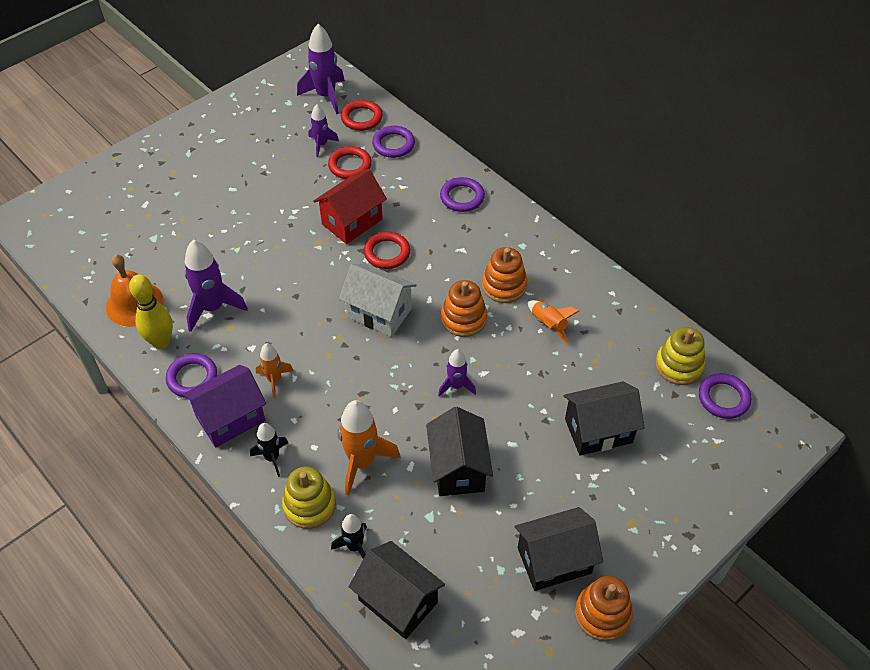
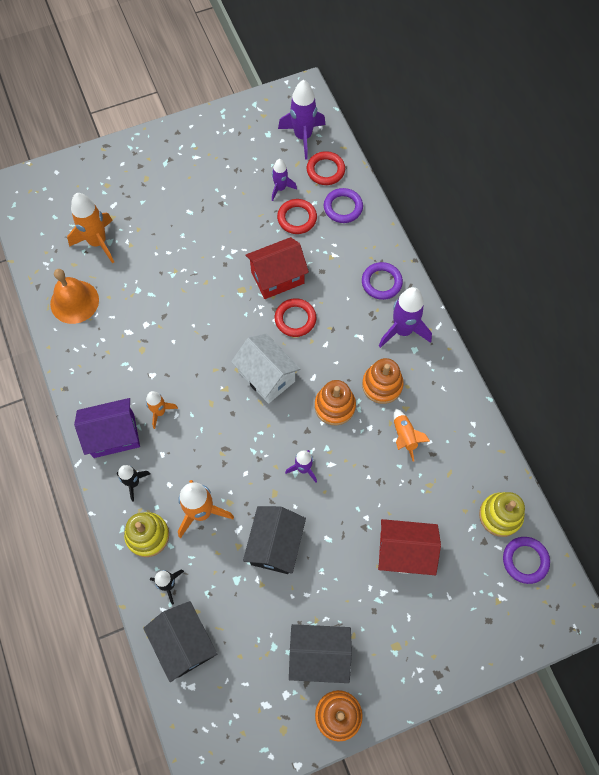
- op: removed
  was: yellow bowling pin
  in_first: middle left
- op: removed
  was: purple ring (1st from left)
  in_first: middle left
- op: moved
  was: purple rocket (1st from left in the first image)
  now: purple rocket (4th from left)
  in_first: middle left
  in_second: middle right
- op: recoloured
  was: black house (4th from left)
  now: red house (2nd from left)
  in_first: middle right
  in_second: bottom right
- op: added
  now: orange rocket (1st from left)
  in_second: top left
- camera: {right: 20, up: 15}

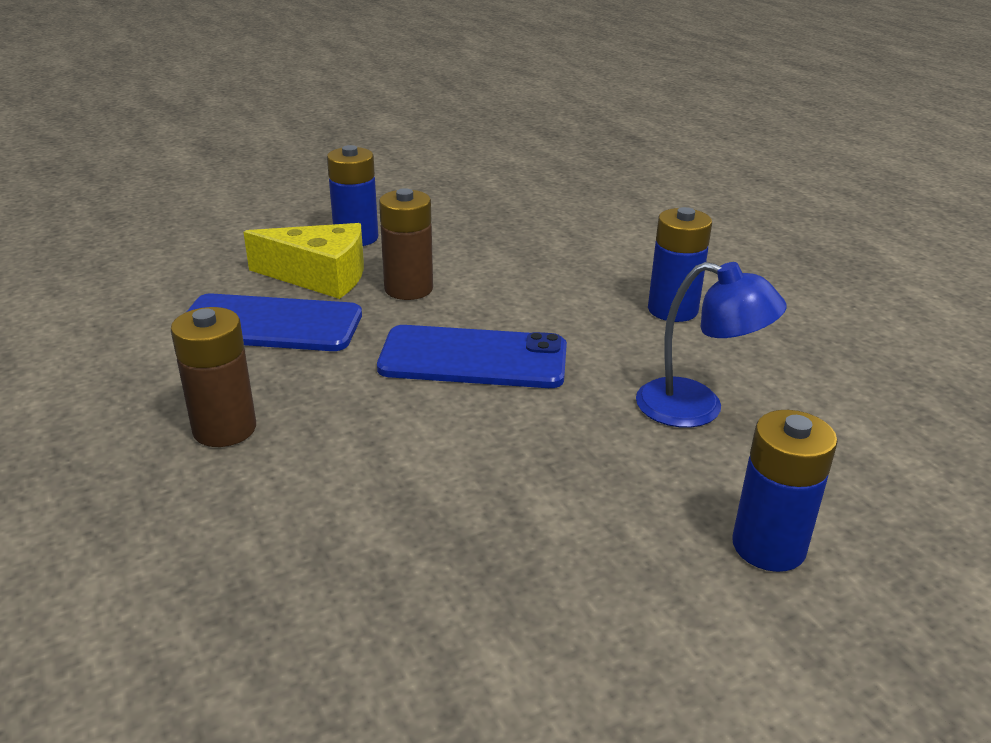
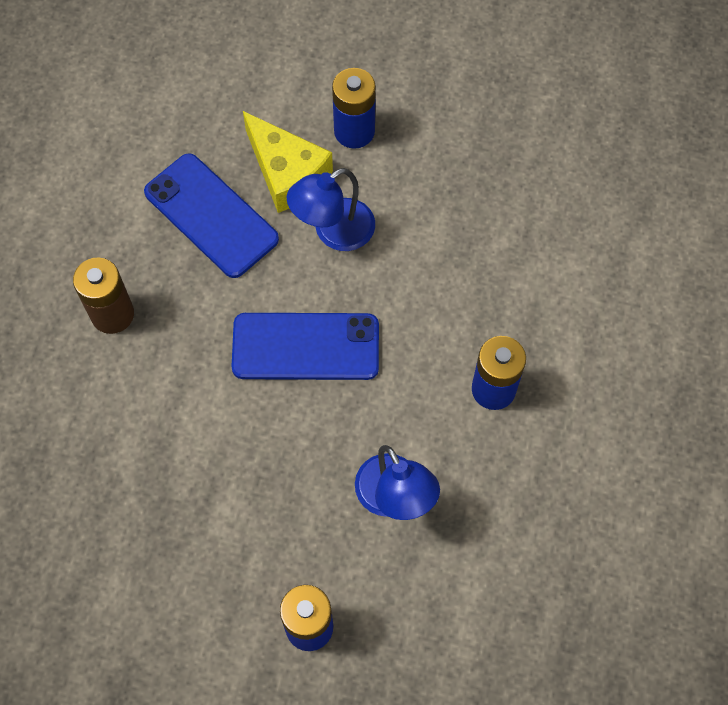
- op: turned
  was: blue phone (2nd from left)
  in_first: centre
  in_second: centre
  clockwise: -45
- op: replaced
  was: brown battery (2nd from left)
  now: blue lamp (1st from left)
  in_first: top centre
  in_second: top centre
- camera: {right: 40, up: 35}

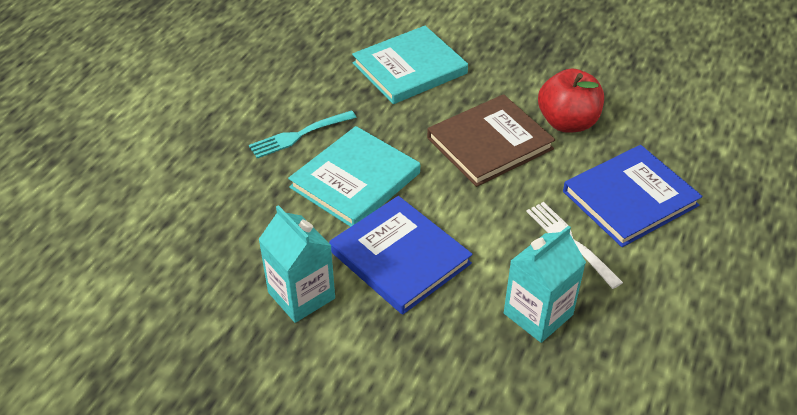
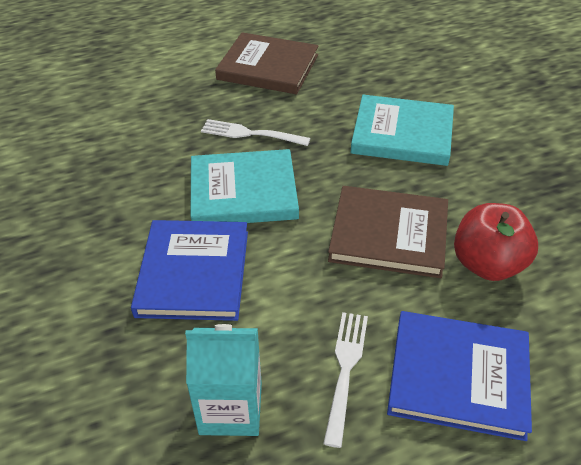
- op: recoloured
  was: turquoise fork
  now: white fork (1st from left)
  in_first: top centre
  in_second: top centre
- op: removed
  was: turquoise carton (1st from left)
  in_first: centre
- op: added
  now: brown book (1st from left)
  in_second: top centre
- camera: {right: 45, up: 0}

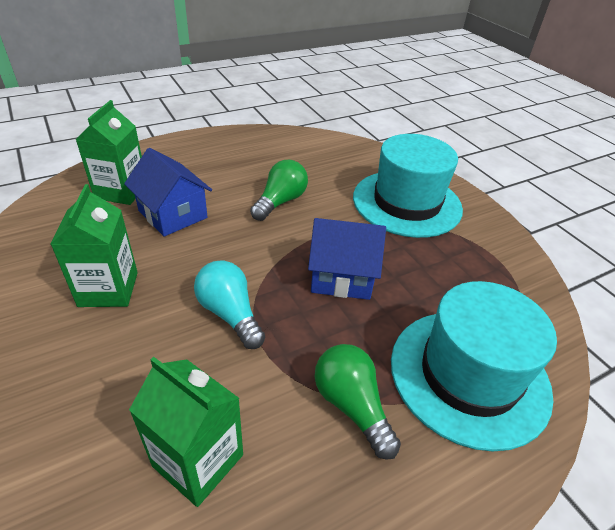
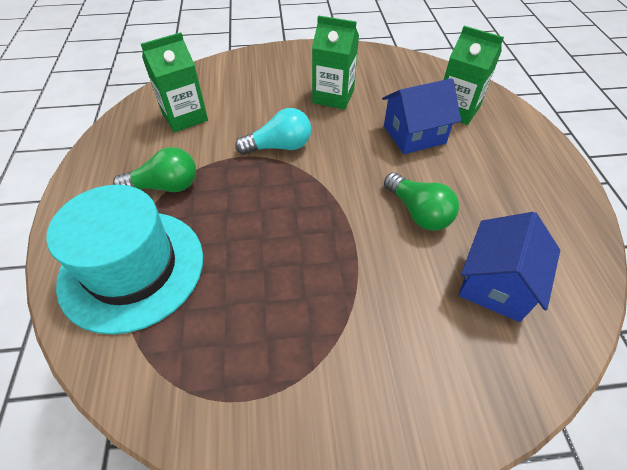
- op: moved
  was: blue house (2nd from left)
  in_first: centre
  in_second: middle right
- op: removed
  was: turquoise hat (1st from left)
  in_first: centre
- camera: {right: 115, up: 10}

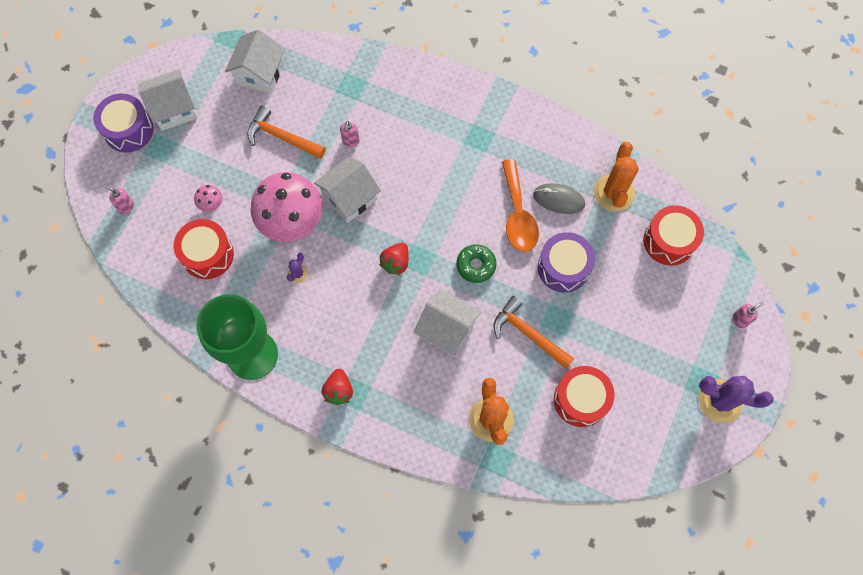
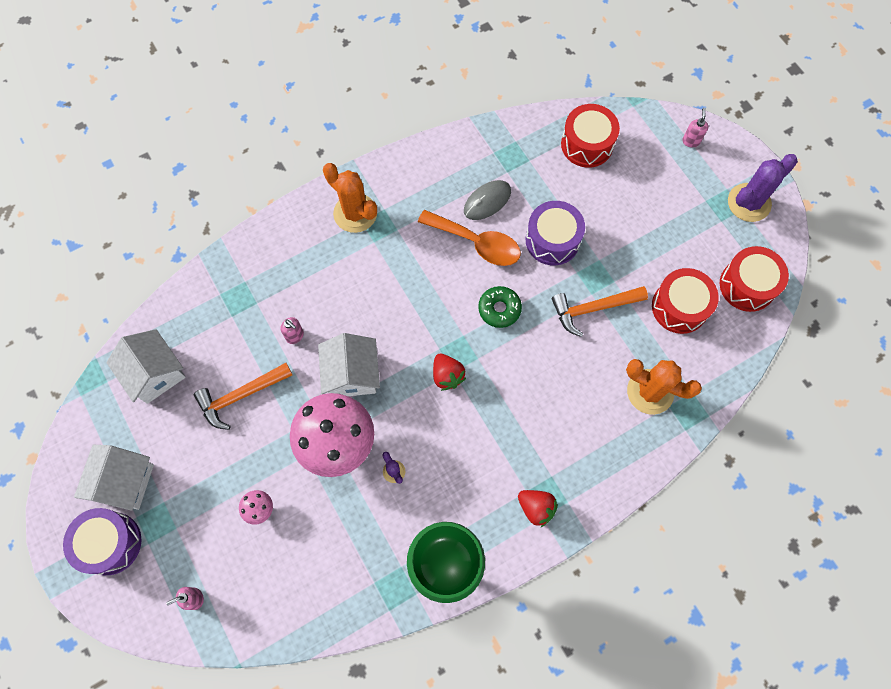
- op: moved
  was: red drum (1st from left in the first image)
  now: red drum (3rd from left)
  in_first: middle left
  in_second: middle right
- op: removed
  was: white house (4th from left)
  in_first: centre
- op: moved
  was: orange cactus (2nd from left in the first image)
  now: orange cactus (1st from left)
  in_first: top right
  in_second: top centre
- camera: {right: -55, up: 0}

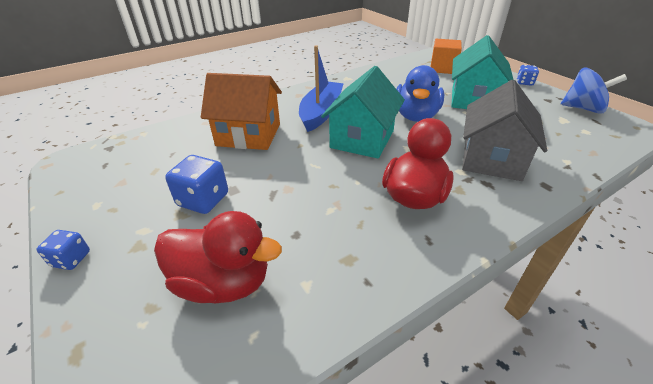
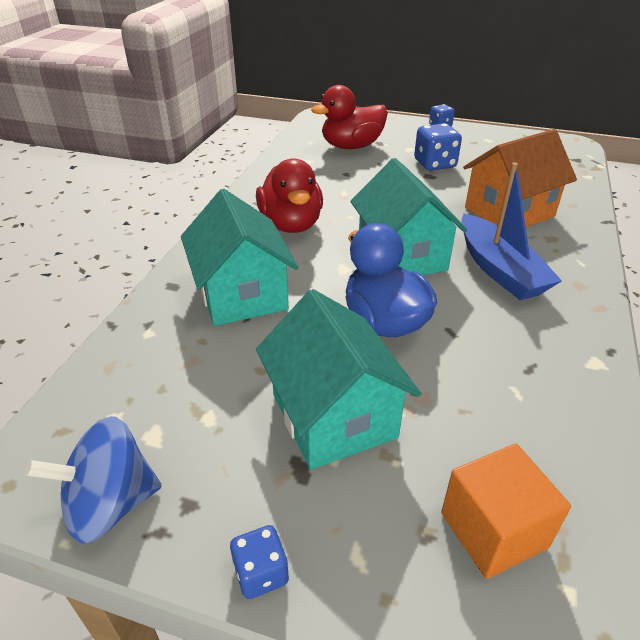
- op: recoloured
  was: grey house
  now: turquoise house (1st from left)
  in_first: middle right
  in_second: centre
- camera: {right: 140, up: 0}

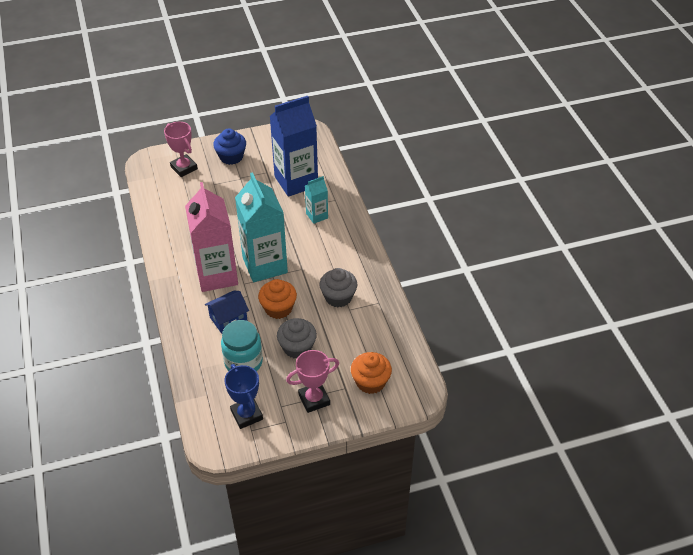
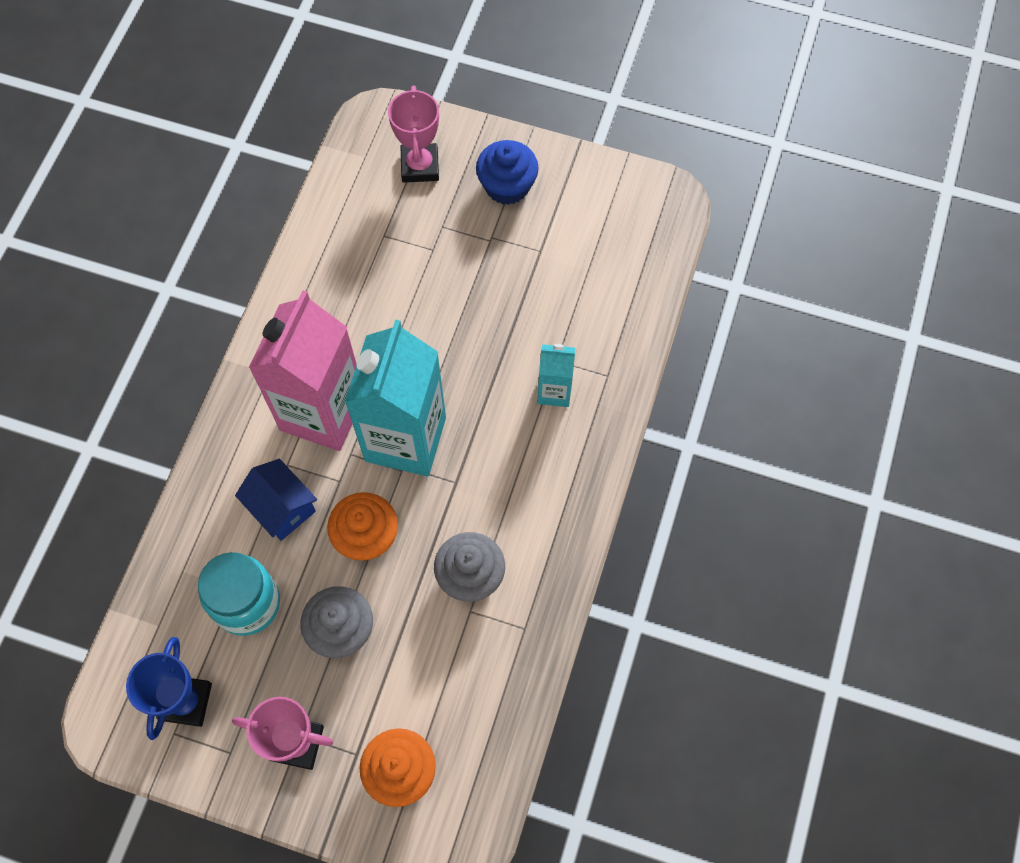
- op: turned
  was: blue house
  in_first: middle left
  in_second: middle left
  clockwise: 45
- op: removed
  was: blue carton
  in_first: top centre
- camera: {right: 35, up: 20}

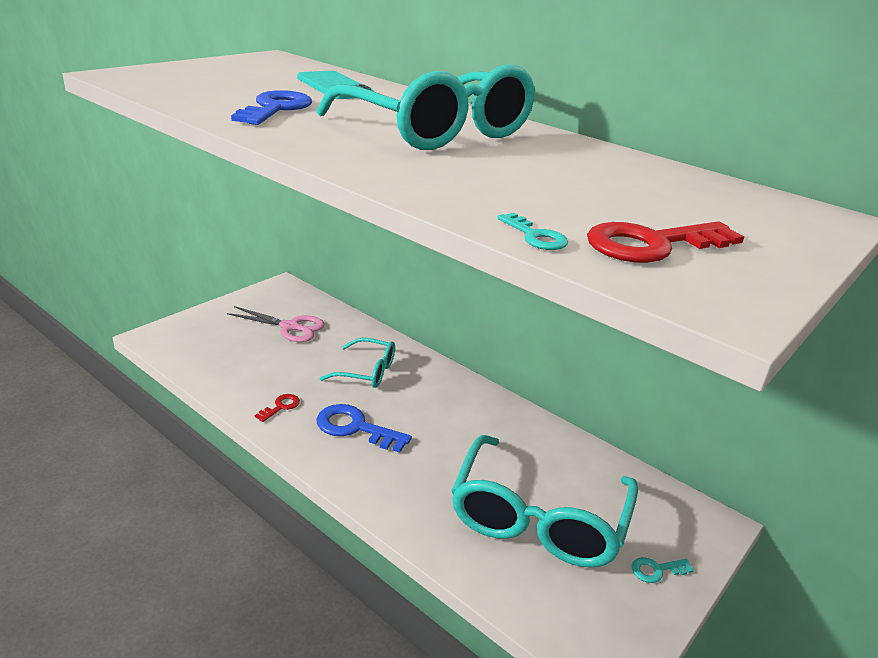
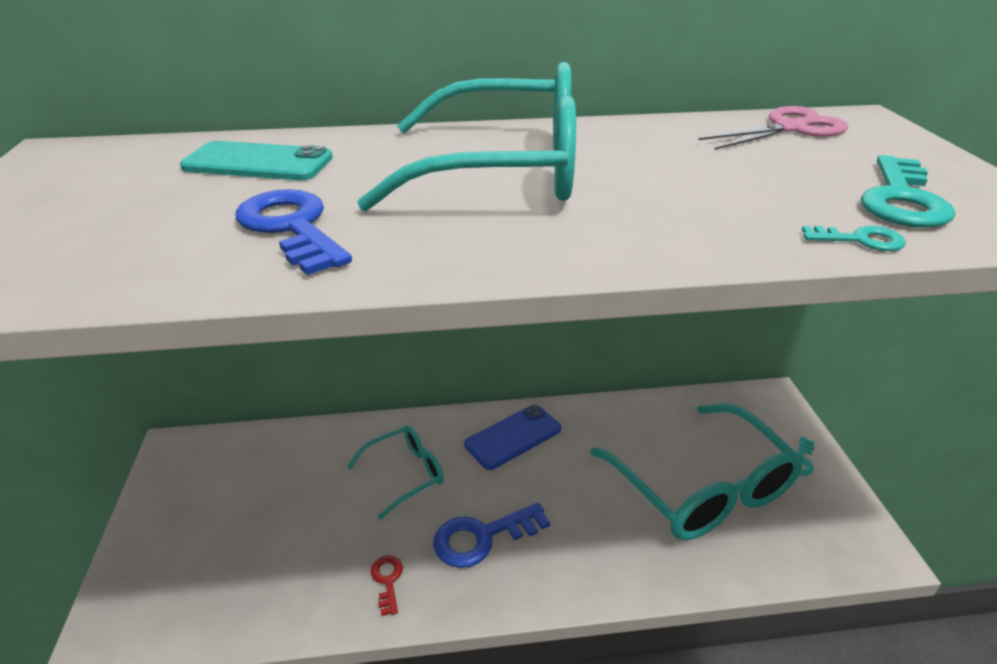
- op: moved
  was: pink scissors
  in_first: middle left
  in_second: top right
- op: recoloured
  was: red key (2nd from left)
  now: turquoise key (3rd from left)
  in_first: middle right
  in_second: top right
- op: added
  now: blue phone
  in_second: centre
- camera: {right: -45, up: 5}

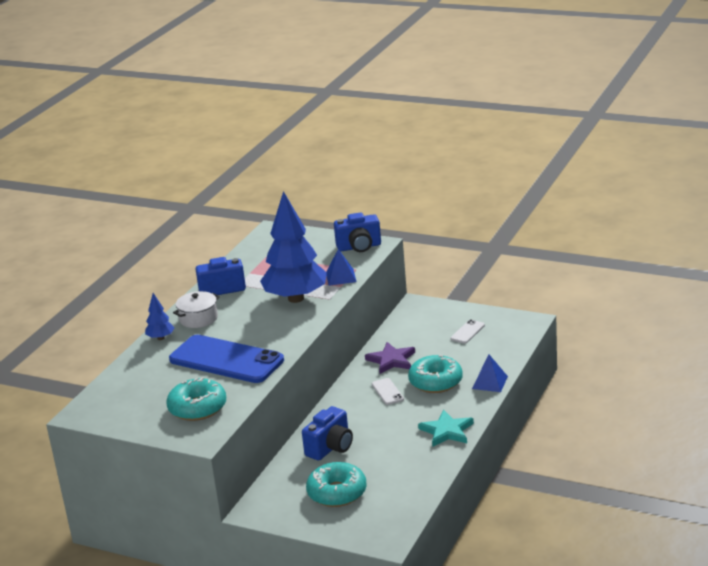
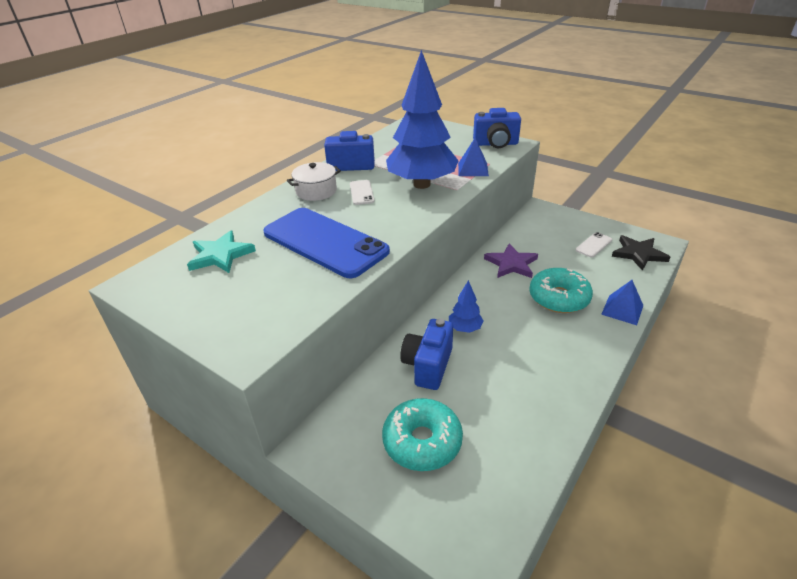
- op: moved
  was: blue tree (1st from left in the first image)
  now: blue tree (2nd from left)
  in_first: middle left
  in_second: centre
- op: removed
  was: turquoise donut (1st from left)
  in_first: bottom left
- op: turned
  was: blue camera (2nd from left)
  in_first: bottom centre
  in_second: centre
  clockwise: 150
- op: moved
  was: white phone (1st from left)
  in_first: bottom centre
  in_second: top centre
- op: moved
  was: turquoise star
  in_first: bottom centre
  in_second: middle left
- op: added
  now: black star
  in_second: middle right
- camera: {right: 10, up: 10}

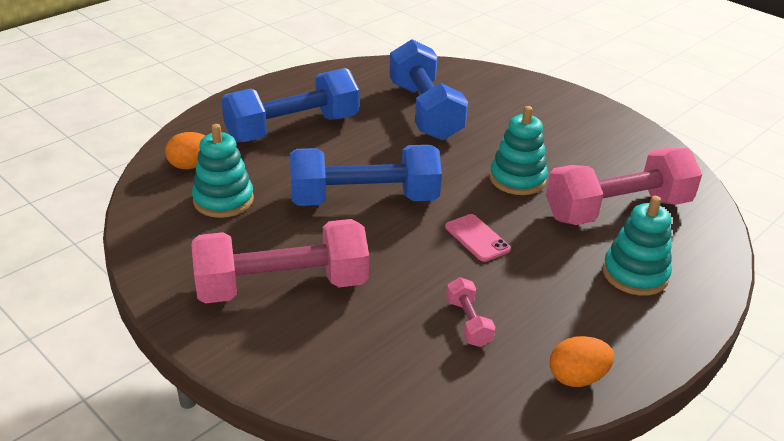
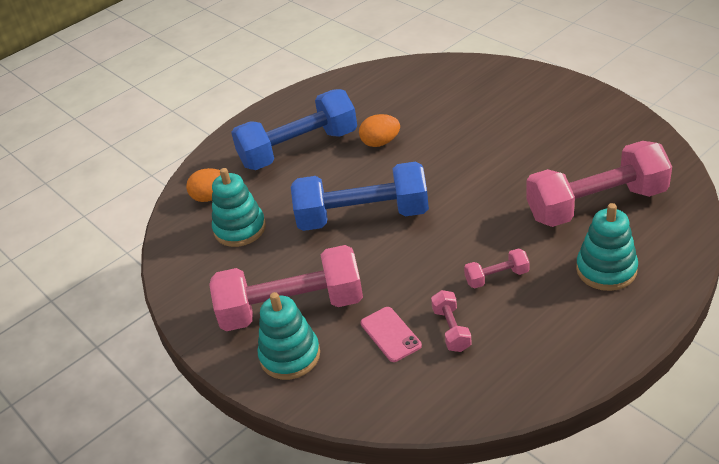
- op: removed
  was: blue dumbbell (3rd from left)
  in_first: top centre
- op: moved
  was: pink phone
  in_first: centre
  in_second: bottom centre
- op: moved
  was: turquoise stacking toy (2nd from left)
  in_first: centre
  in_second: bottom centre
- op: moved
  was: orange egg (2nd from left)
  in_first: bottom right
  in_second: top centre
- op: added
  now: pink dumbbell (3rd from left)
  in_second: middle right
- camera: {right: 10, up: 5}

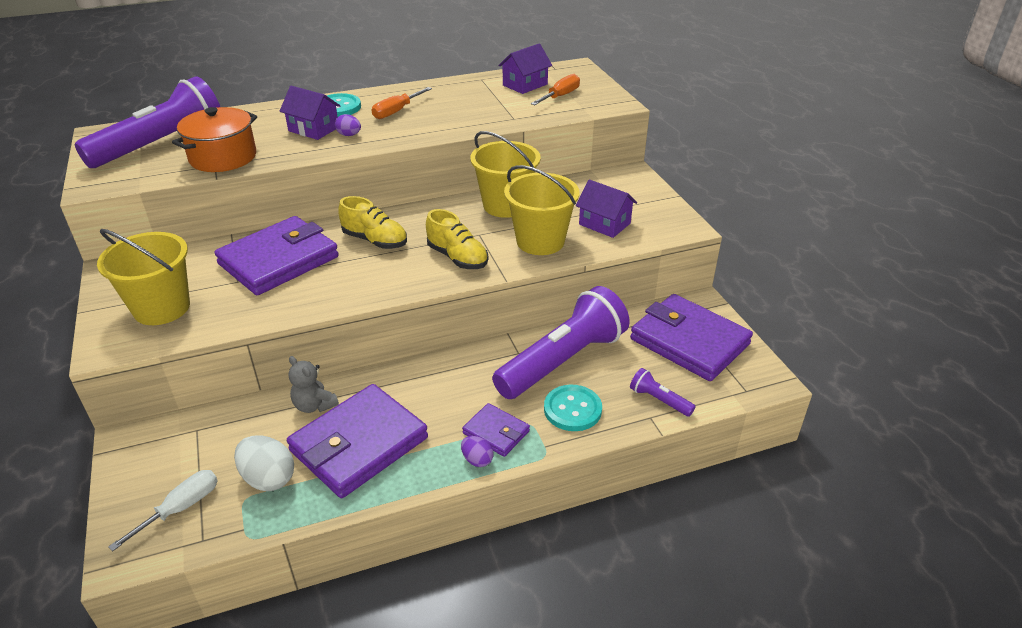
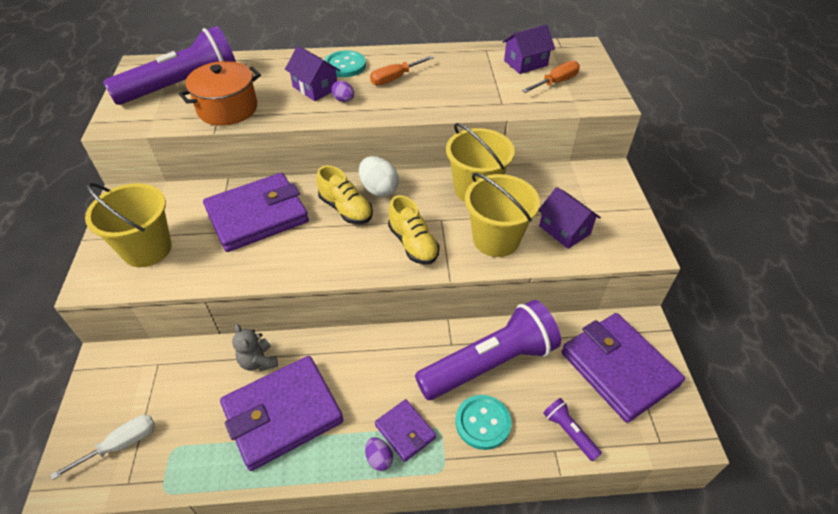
- op: moved
  was: white egg
  in_first: bottom left
  in_second: centre
- camera: {right: 15, up: 10}

